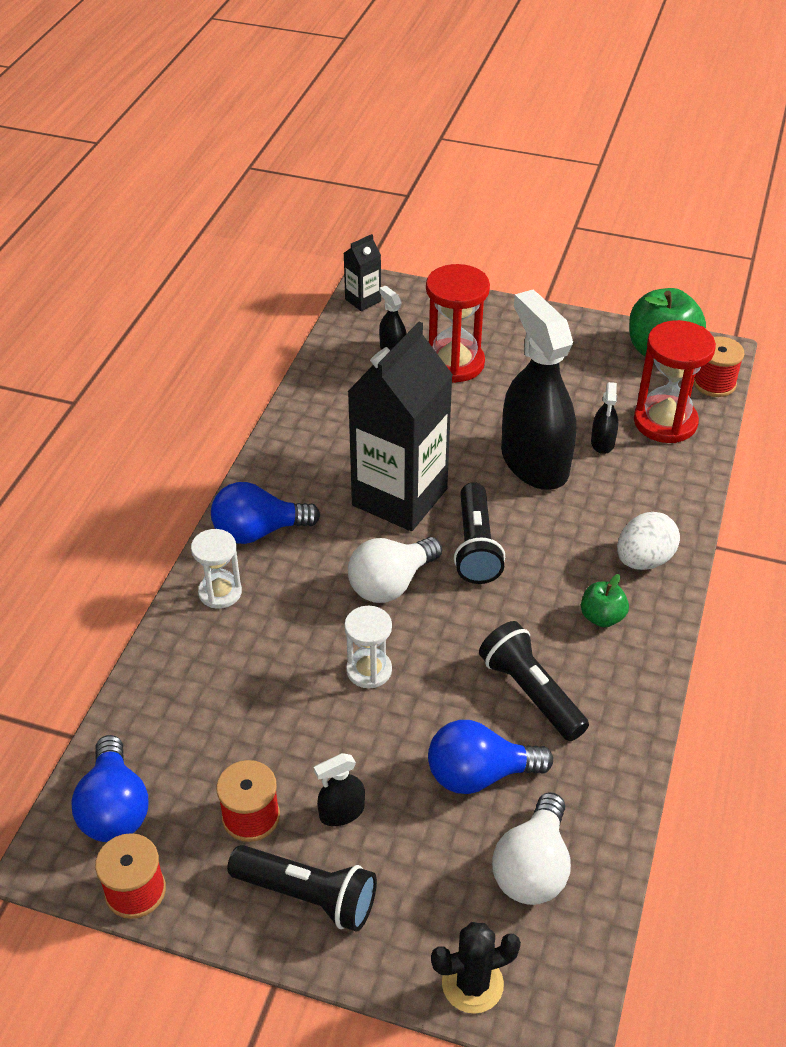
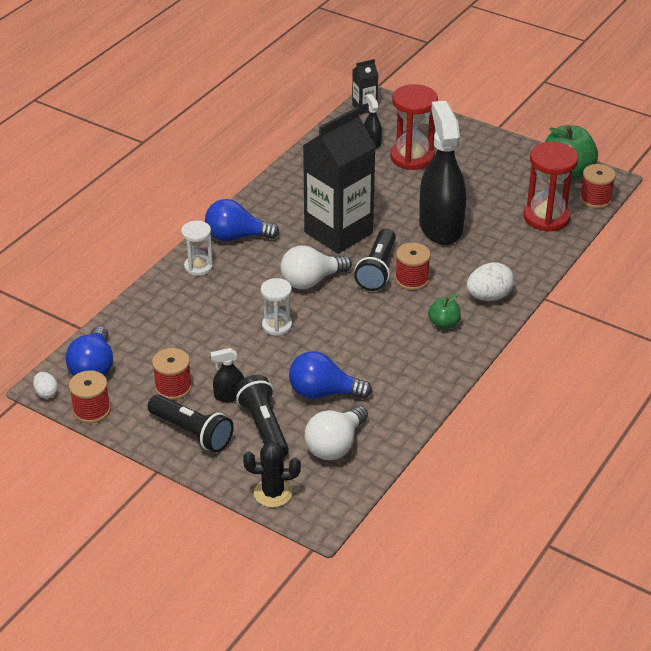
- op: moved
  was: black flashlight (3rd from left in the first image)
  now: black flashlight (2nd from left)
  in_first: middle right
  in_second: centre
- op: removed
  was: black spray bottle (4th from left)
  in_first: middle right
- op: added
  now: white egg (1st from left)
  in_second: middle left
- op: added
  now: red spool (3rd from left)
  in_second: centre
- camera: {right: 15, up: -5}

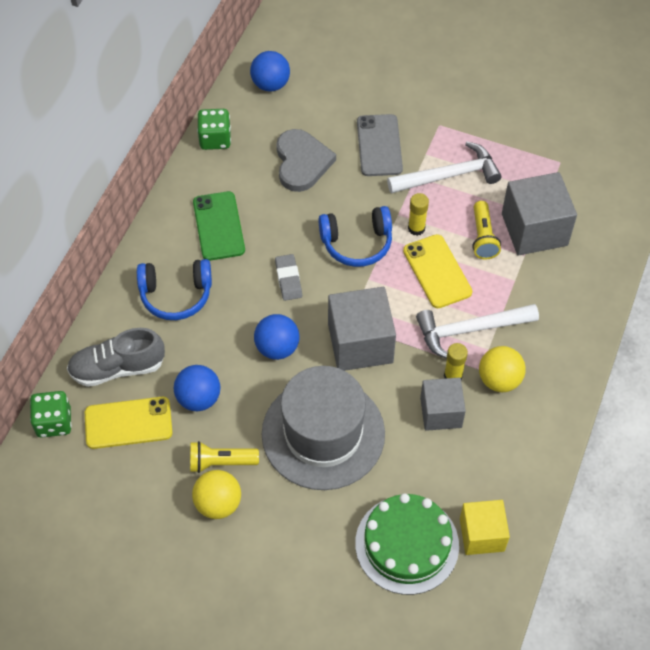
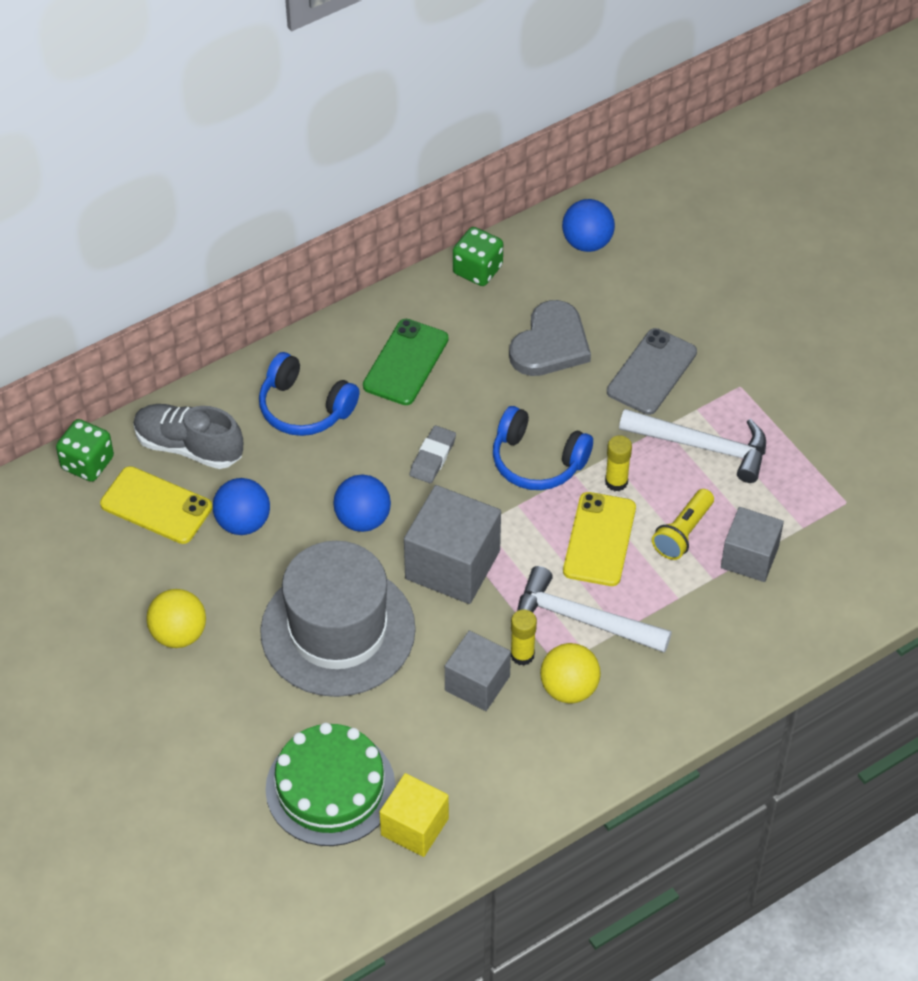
- op: removed
  was: yellow flashlight (1st from left)
  in_first: bottom centre
- op: resized
  was: grey cube (3rd from left)
  in_first: top right
  in_second: middle right
  ratio: 0.65
- camera: {right: 35, up: -5}

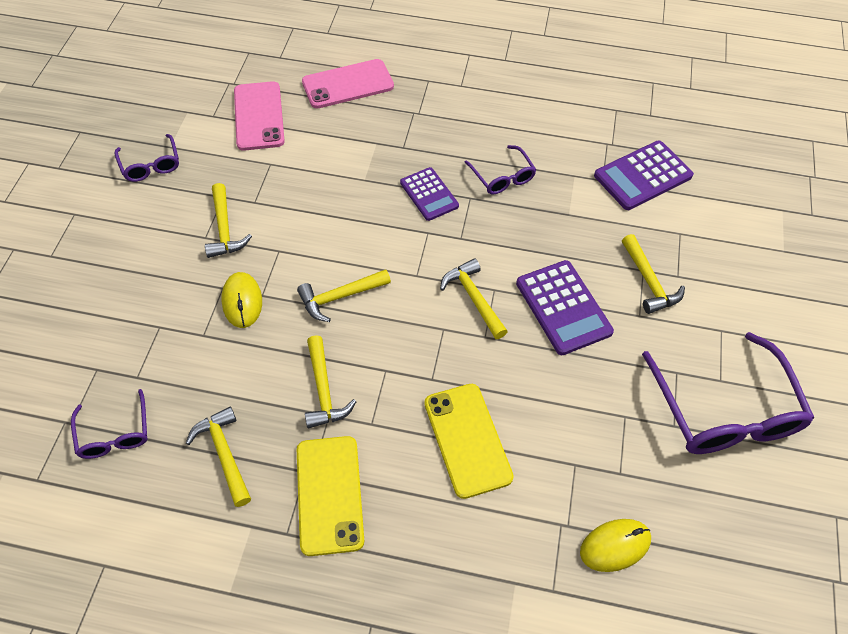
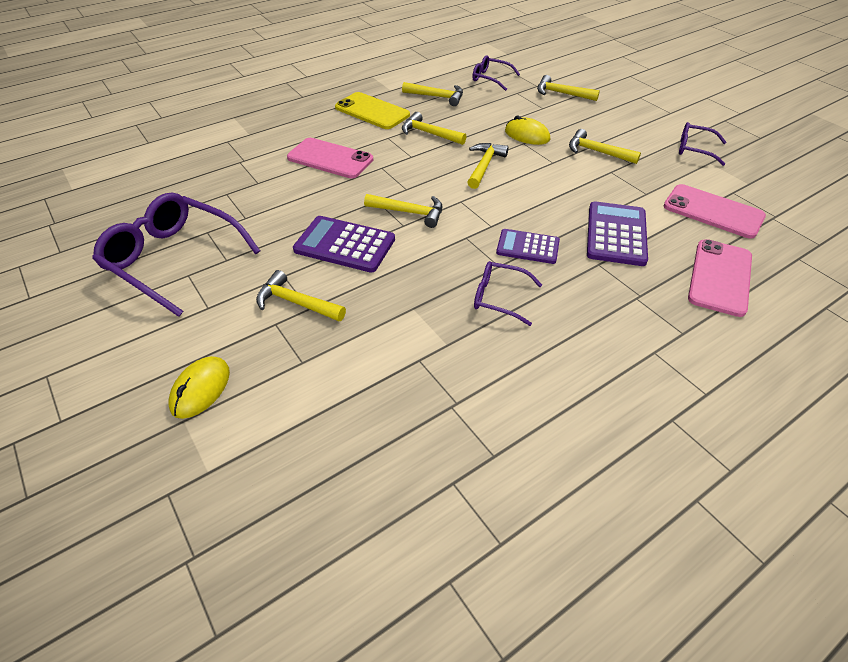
- op: recoloured
  was: yellow phone (2nd from left)
  now: pink phone (1st from left)
  in_first: bottom centre
  in_second: top centre
- op: moved
  was: yellow mouse (2nd from left in the first image)
  now: yellow mouse (1st from left)
  in_first: bottom right
  in_second: middle left
- op: moved
  was: purple calculator (3rd from left)
  in_first: top right
  in_second: middle right
- op: added
  now: yellow hammer (6th from left)
  in_second: top right
- camera: {right: 135, up: -10}

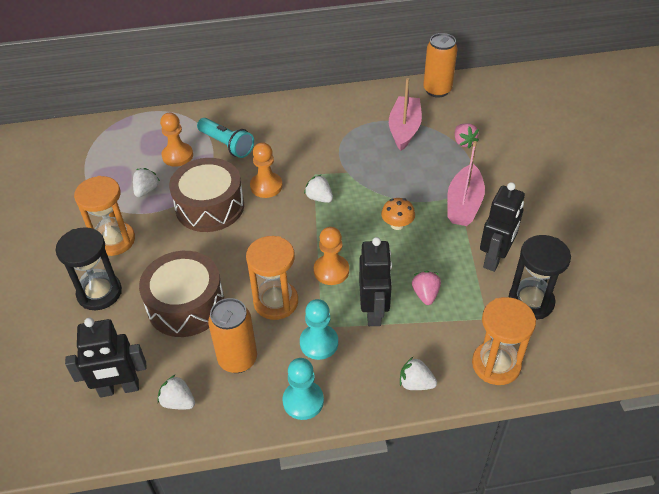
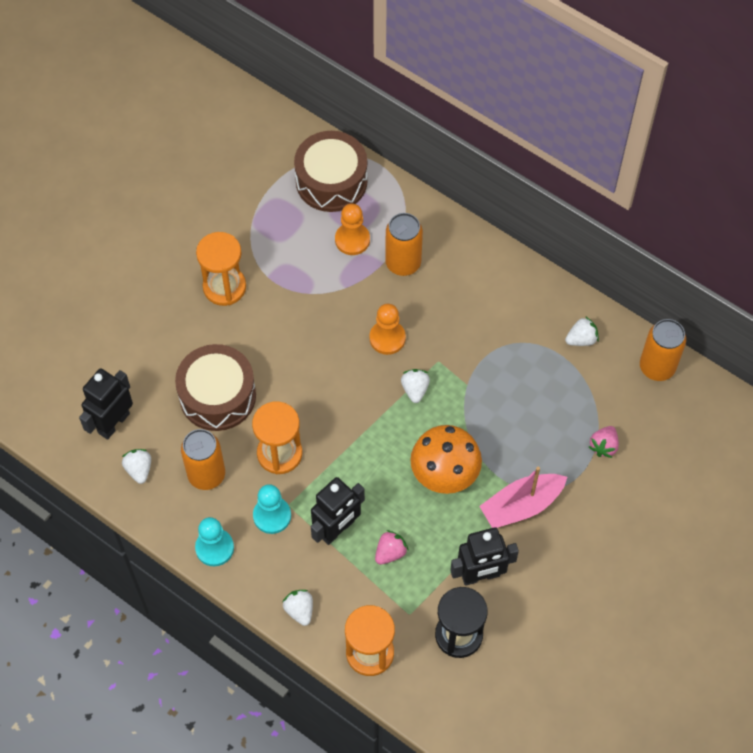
- op: removed
  was: black hourglass (1st from left)
  in_first: middle left
- op: turned
  was: black robot (1st from left)
  in_first: bottom left
  in_second: middle left
  clockwise: 90
- op: moved
  was: white strawberry (1st from left in the first image)
  now: white strawberry (4th from left)
  in_first: middle left
  in_second: middle right
- op: moved
  was: brown drum (2nd from left)
  in_first: middle left
  in_second: top centre
- op: replaced
  was: turquoise flashlight
  now: orange can (2nd from left)
  in_first: top centre
  in_second: top centre
- op: removed
  was: orange pawn (3rd from left)
  in_first: centre
- op: resized
  was: orange mushroom
  in_first: centre
  in_second: centre
  ratio: 1.89
- op: removed
  was: pink boat (1st from left)
  in_first: top centre
- camera: {right: 45, up: 15}

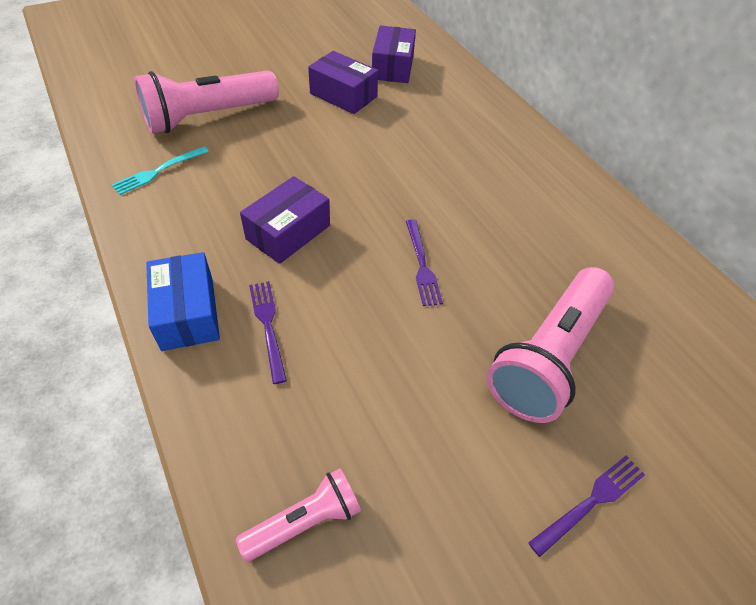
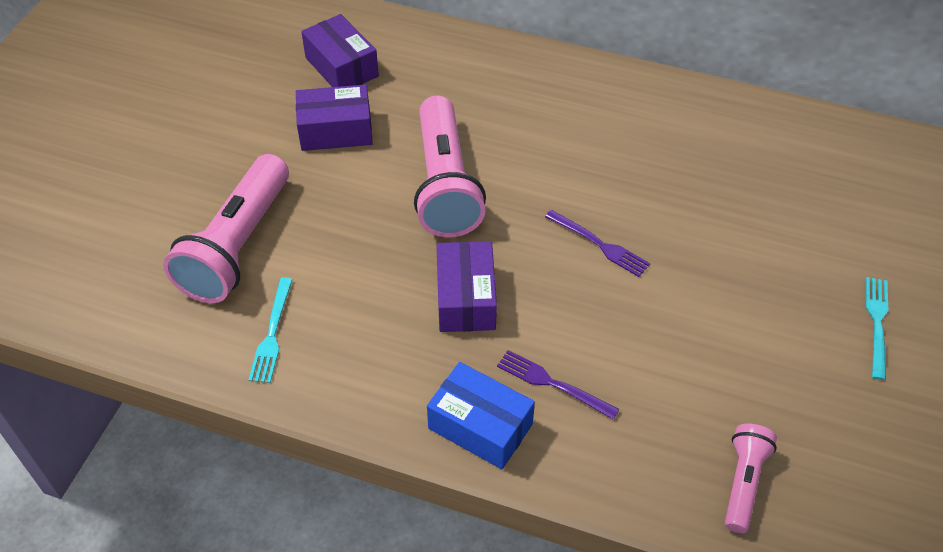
- op: moved
  was: pink flashlight (3rd from left in the first image)
  now: pink flashlight (2nd from left)
  in_first: middle right
  in_second: top centre
- op: recoloured
  was: purple fork (3rd from left)
  now: turquoise fork (2nd from left)
  in_first: bottom right
  in_second: middle right
- camera: {right: -40, up: 0}

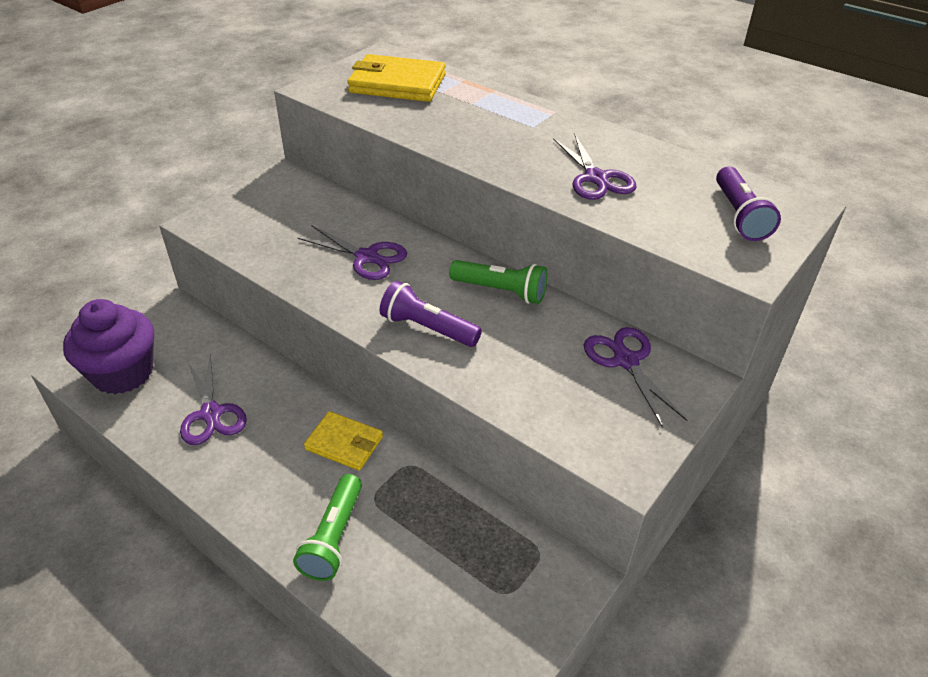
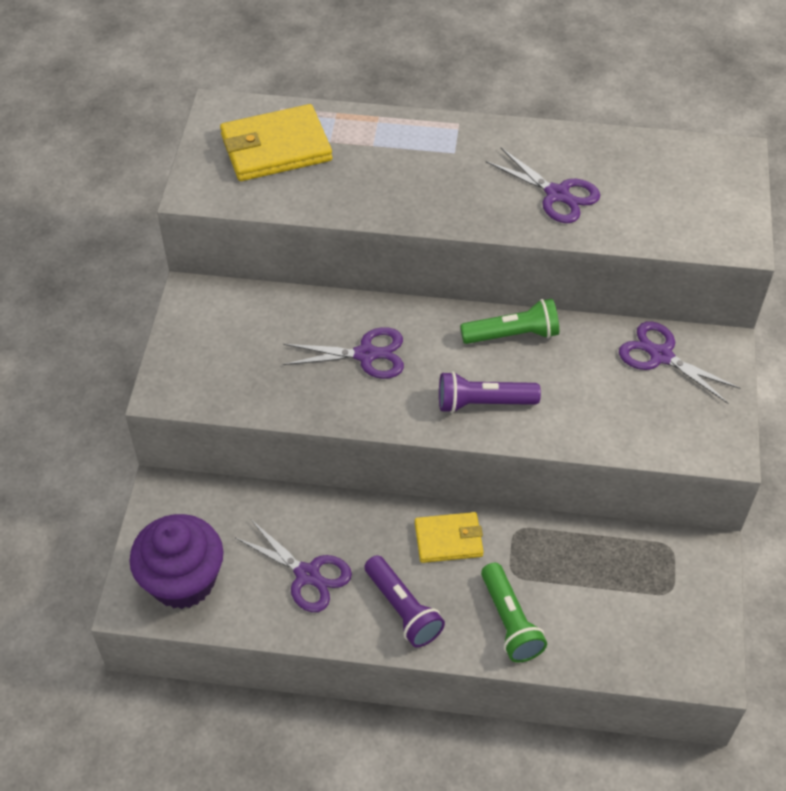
- op: moved
  was: purple flashlight (2nd from left in the first image)
  now: purple flashlight (1st from left)
  in_first: top right
  in_second: bottom centre
- camera: {right: -30, up: 10}

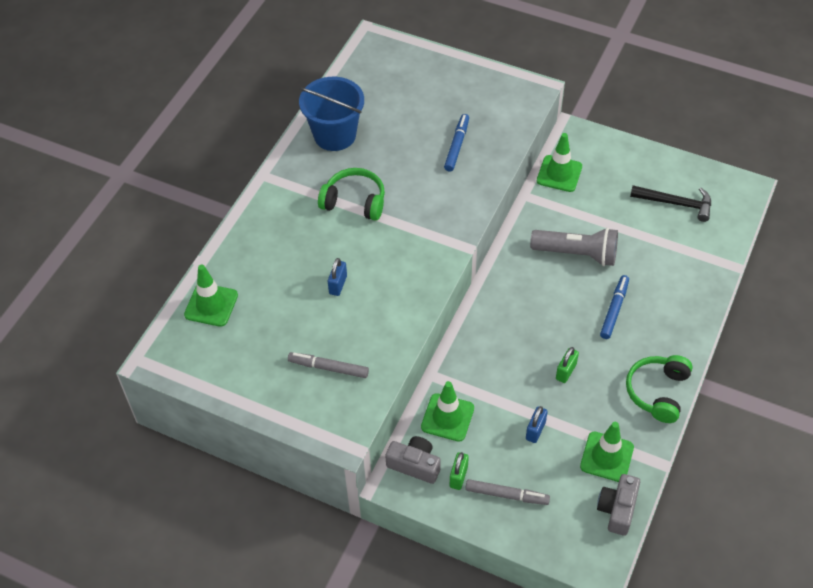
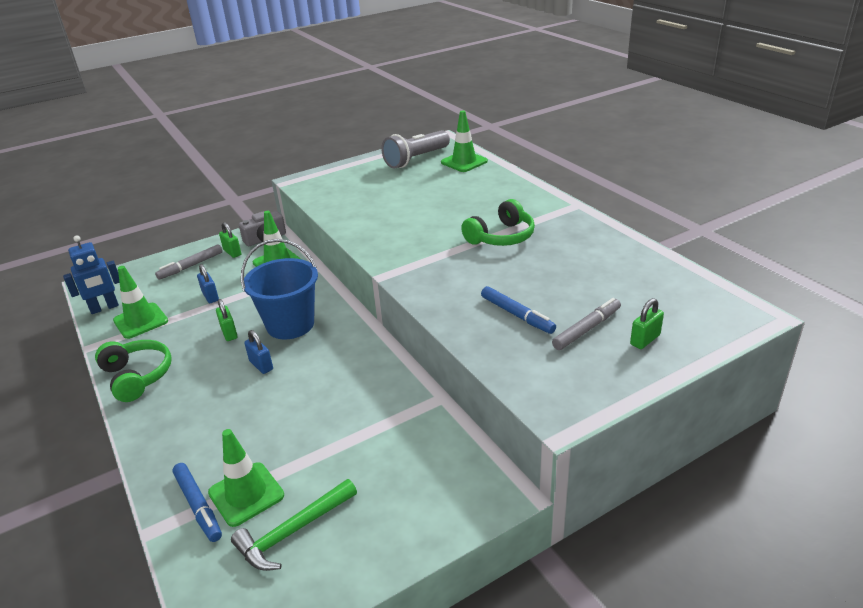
- op: moved
  was: grey marker (1st from left in the first image)
  now: grey marker (2nd from left)
  in_first: centre
  in_second: middle right
- op: moved
  was: blue bucket
  in_first: top centre
  in_second: middle left
- op: moved
  was: blue padlock (1st from left in the first image)
  now: blue padlock (2nd from left)
  in_first: centre
  in_second: middle left
- op: moved
  was: grey flashlight
  in_first: middle right
  in_second: top centre
- op: moved
  was: green traffic cone (3rd from left in the first image)
  now: green traffic cone (2nd from left)
  in_first: top right
  in_second: bottom left
- op: replaced
  was: grey camera (2nd from left)
  now: blue robot
  in_first: bottom right
  in_second: middle left
- op: moved
  was: blue marker (2nd from left in the first image)
  now: blue marker (1st from left)
  in_first: middle right
  in_second: bottom left
- op: recoloured
  was: black hammer
  now: green hammer
  in_first: middle right
  in_second: bottom centre
- op: added
  now: green padlock (3rd from left)
  in_second: middle right
- camera: {right: 125, up: -20}

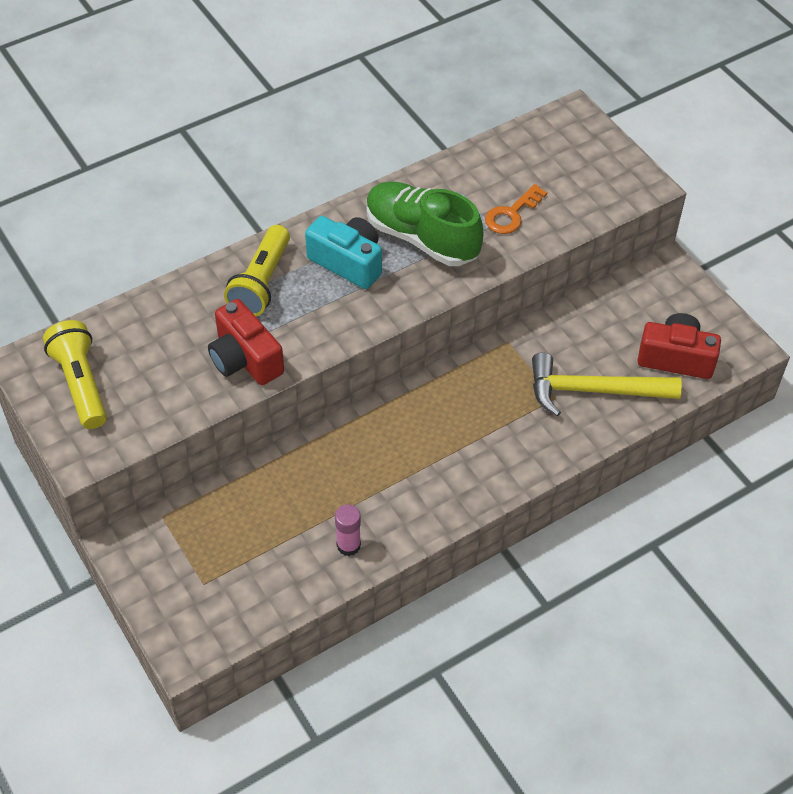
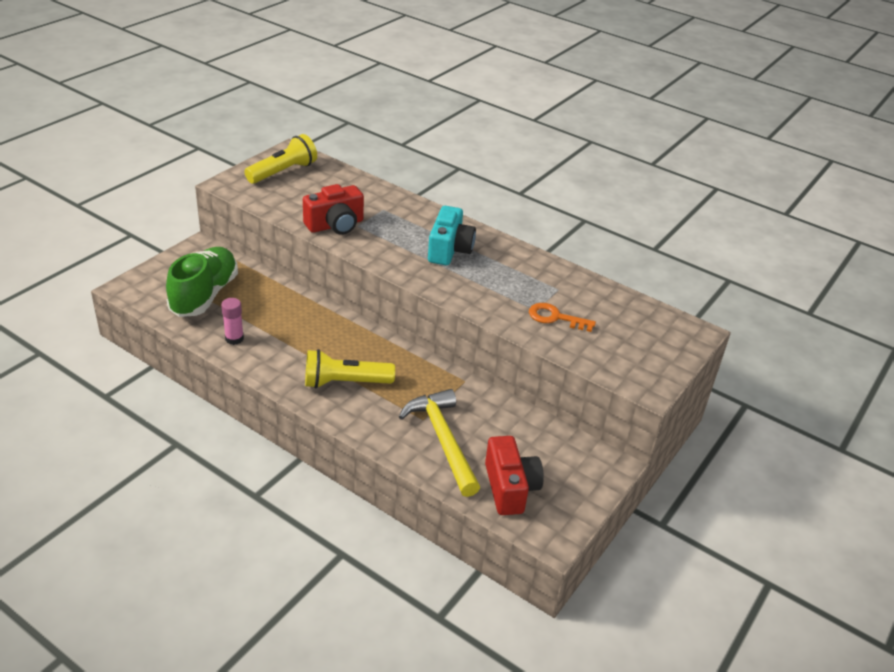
- op: turned
  was: red camera (1st from left)
  in_first: middle left
  in_second: top centre
  clockwise: -150
- op: moved
  was: yellow flashlight (2nd from left)
  in_first: middle left
  in_second: centre
- op: moved
  was: green shoe
  in_first: top centre
  in_second: middle left
- camera: {right: 65, up: -15}

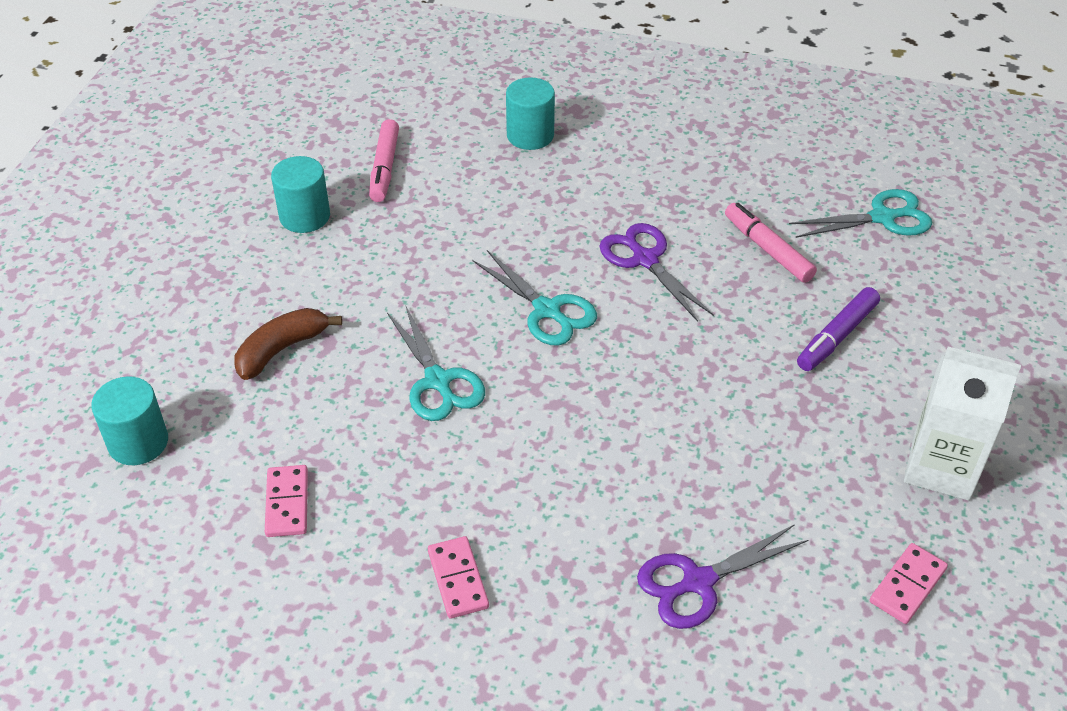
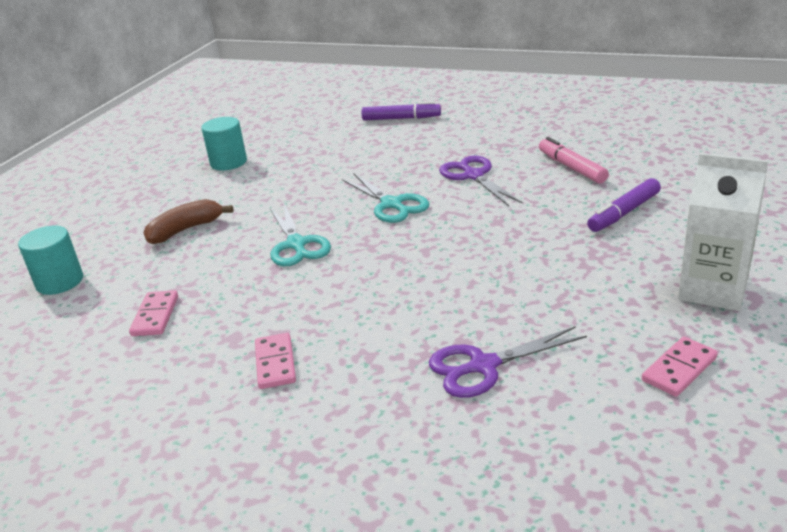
- op: removed
  was: pink marker (1st from left)
  in_first: top centre
- op: replaced
  was: turquoise cylinder (3rd from left)
  now: purple marker (1st from left)
  in_first: top centre
  in_second: top centre
- op: removed
  was: turquoise scissors (3rd from left)
  in_first: top right
- camera: {right: 10, up: -15}

